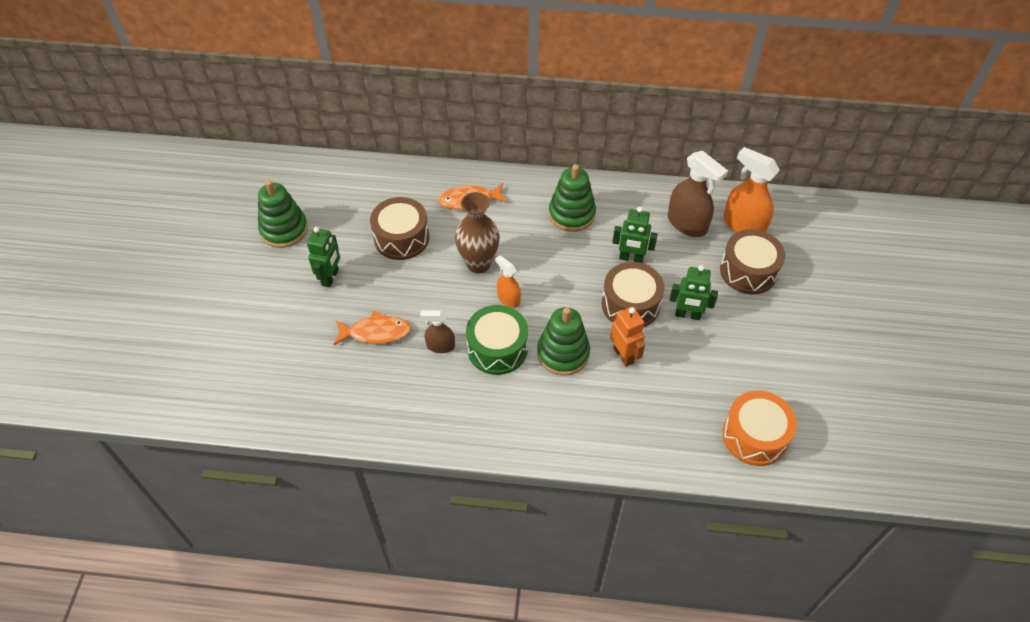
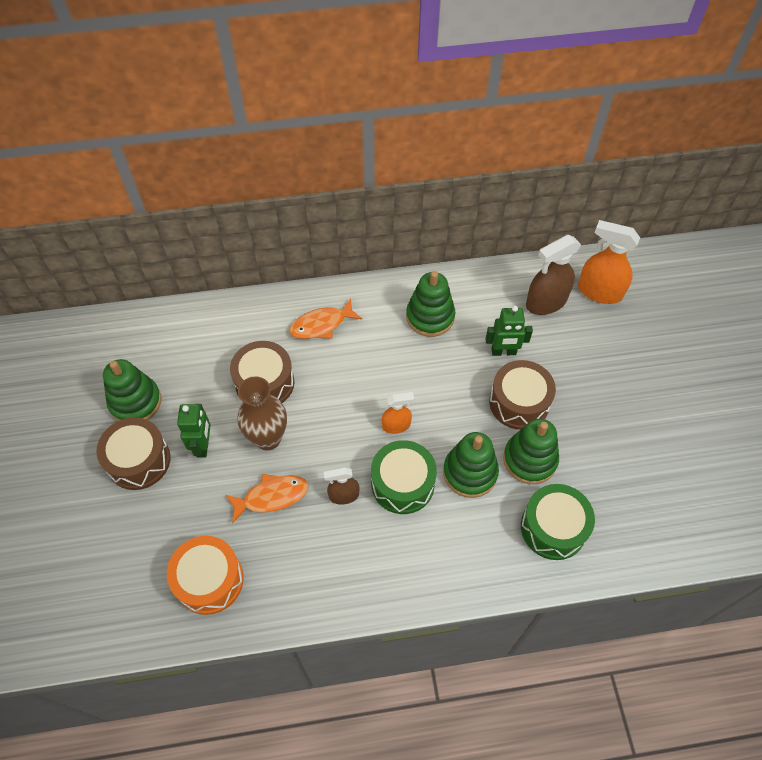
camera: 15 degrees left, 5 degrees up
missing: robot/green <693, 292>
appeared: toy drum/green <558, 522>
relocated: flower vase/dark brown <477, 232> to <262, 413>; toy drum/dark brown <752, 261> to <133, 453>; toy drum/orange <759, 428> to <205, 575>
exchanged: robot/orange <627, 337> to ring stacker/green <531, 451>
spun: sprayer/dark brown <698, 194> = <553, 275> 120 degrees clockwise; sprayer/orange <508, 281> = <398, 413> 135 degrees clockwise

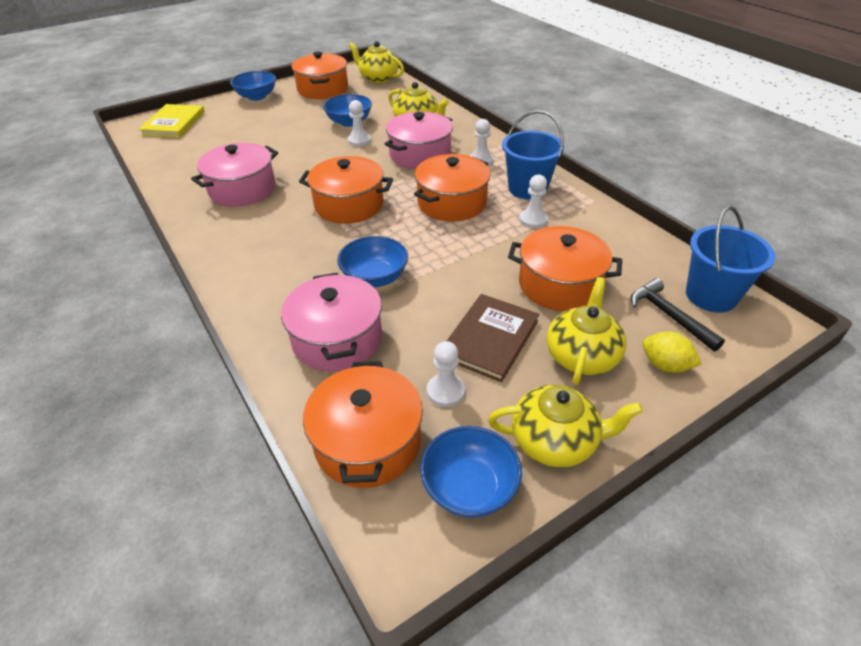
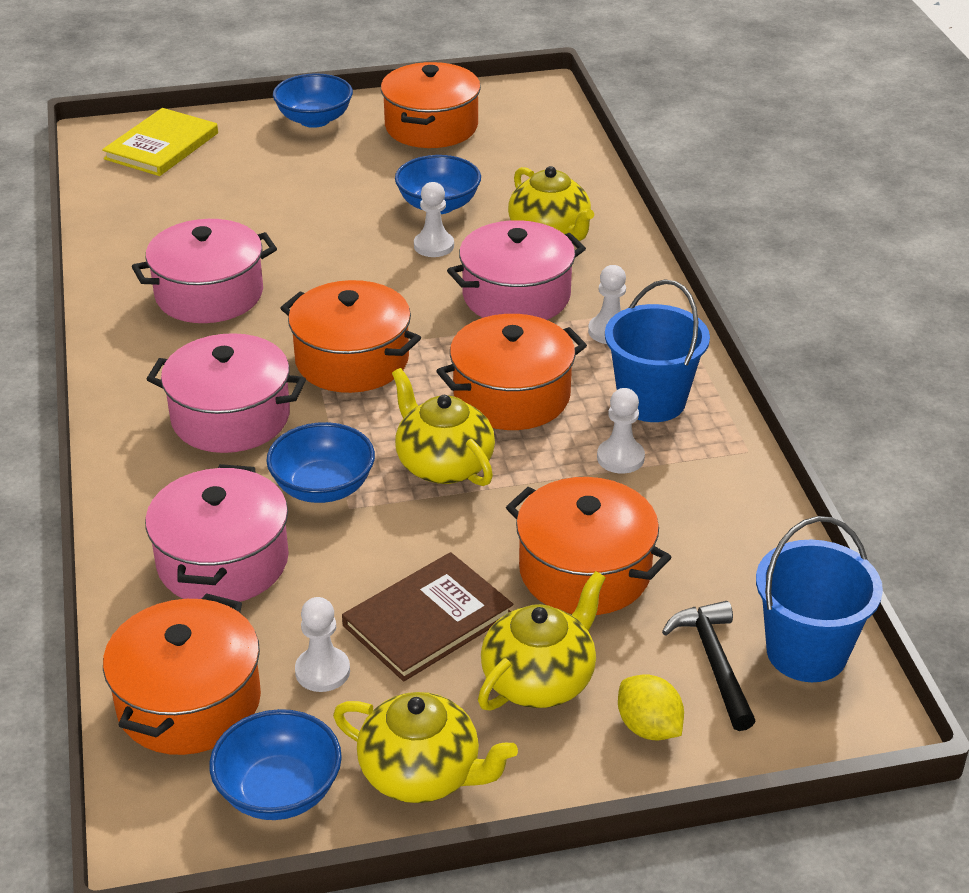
camera: 20 degrees right, 5 degrees down
appeared: stockpot/rosy <226, 393>
relocated: china teapot/bright yellow <376, 62> to <443, 427>

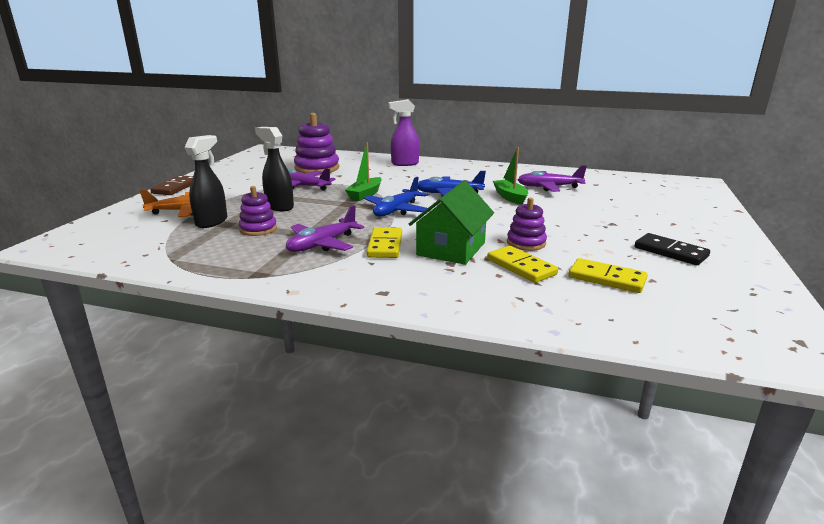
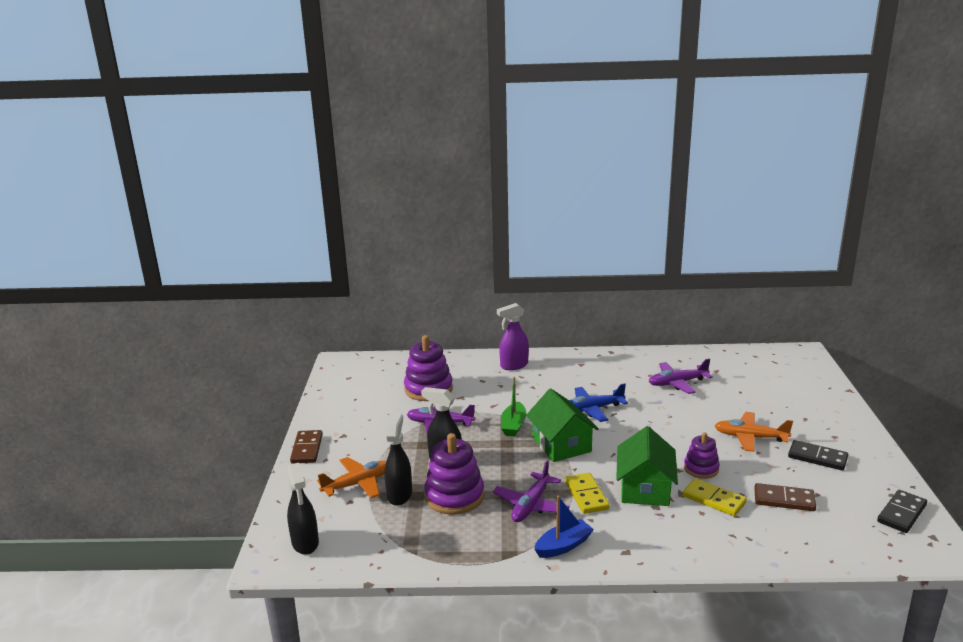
camera: 15 degrees left, 0 degrees up
missing: sailboat/green <510, 176>
appeared: toy plane/orange <754, 432>; sprayer/black <303, 509>; domino tile/black <902, 511>; sailboat/blue <564, 527>
exchanged: toy plane/blue <396, 196> to house/green <562, 425>
colour: domino tile/bright yellow <608, 275> to domino tile/dark brown <785, 497>
size: ring stacker/violet <258, 211> = <454, 474> x1.67

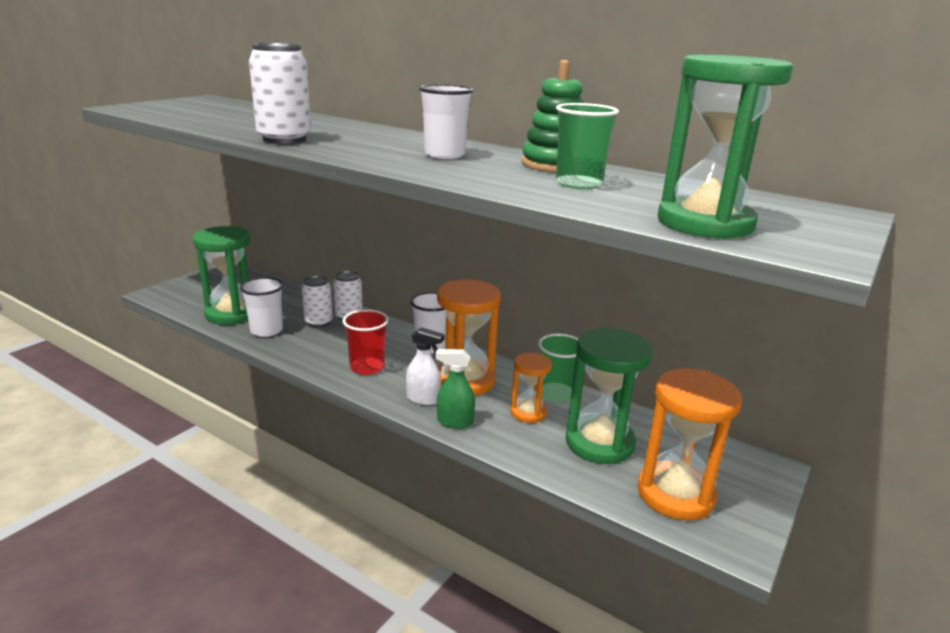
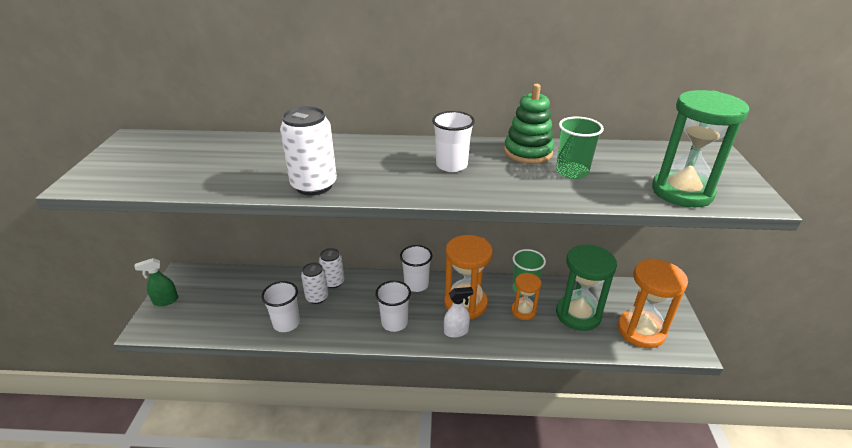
camera: 30 degrees left, 10 degrees up
missing: sand timer/green <222, 275>
relocated: sprayer/green <455, 389> to <156, 282>
colour: tumbler/scarlet <365, 342> to tumbler/white <393, 306>

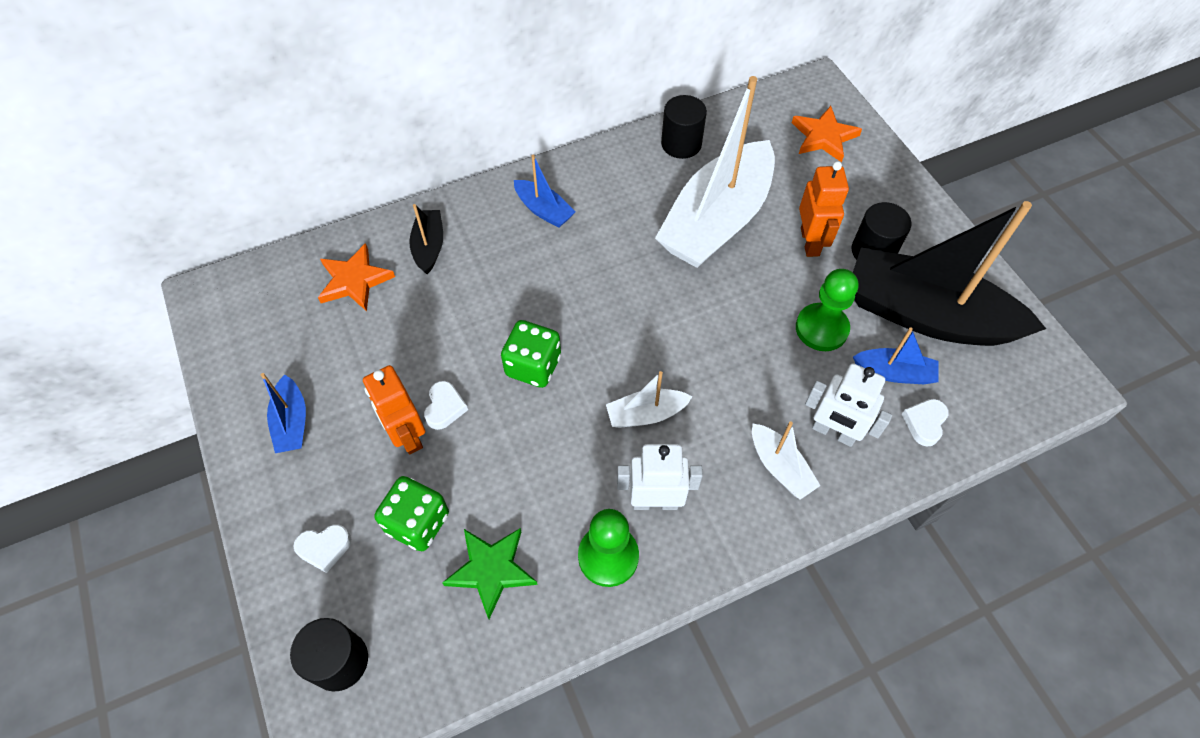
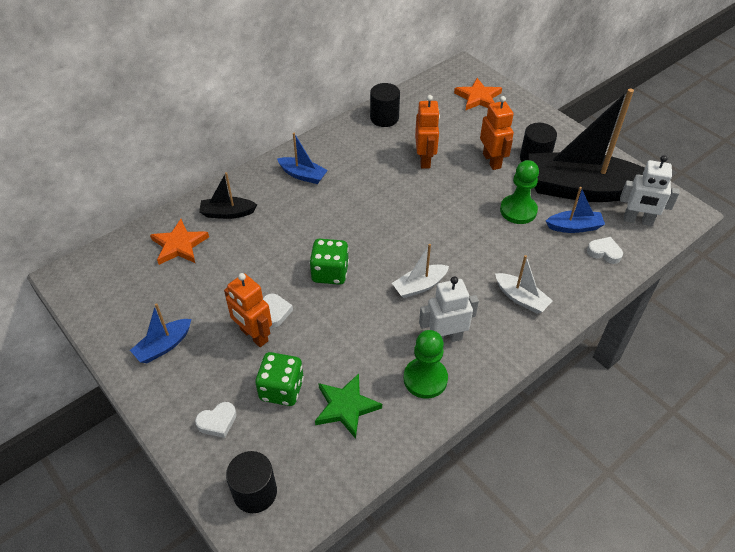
camera: 15 degrees left, 10 degrees down
relocated: robot/white <848, 405> to <650, 190>
exchanged: sailboat/white <715, 172> to robot/orange <427, 132>
spun: sailboat/black <426, 239> = <228, 195> 75 degrees counterclockwise; sailboat/blue <283, 413> = <160, 333> 75 degrees clockwise; heart shape/white <925, 422> = <605, 250> 105 degrees clockwise

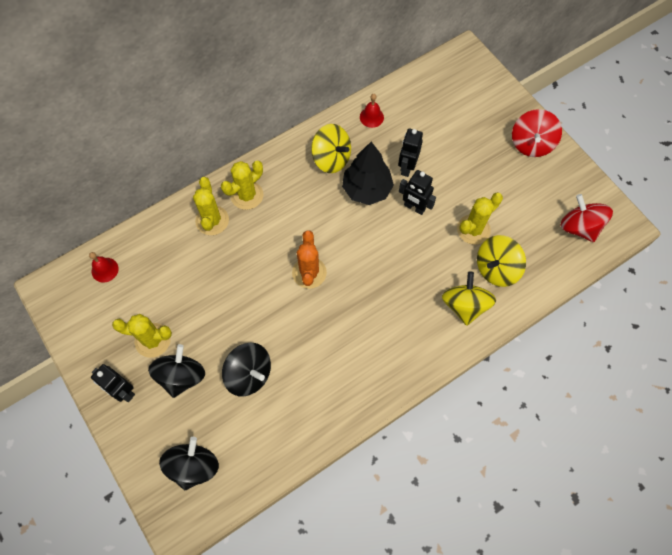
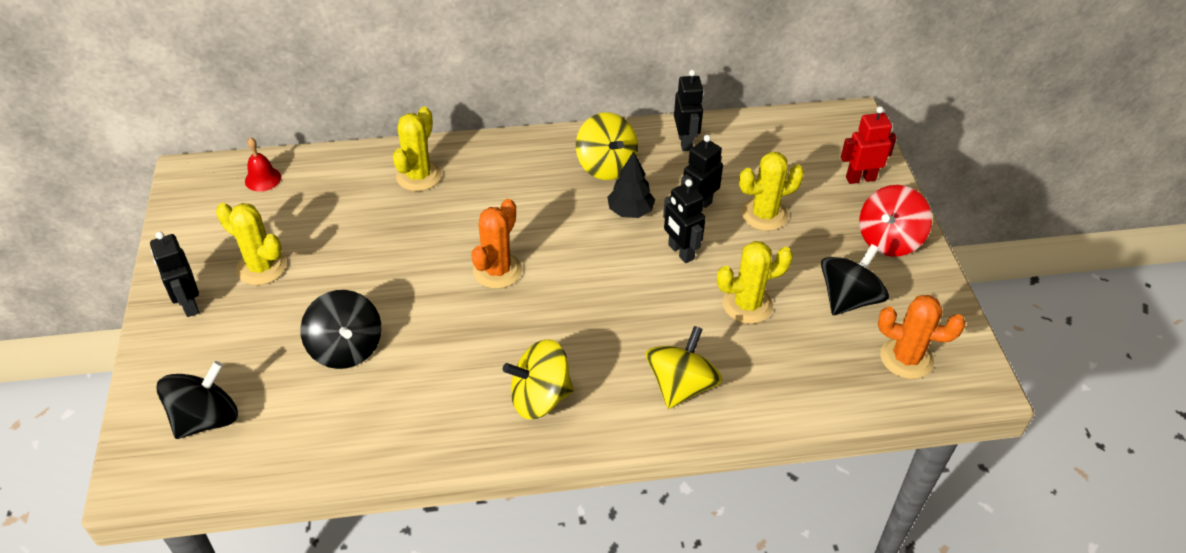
camera: 25 degrees right, 20 degrees down
appeared: robot/scarlet <869, 145>
relocated: prickly plant/bright yellow <242, 185> to <771, 191>; spinning top/bright yellow <501, 261> to <538, 379>; spinning top/black <176, 371> to <855, 279>
exchanged: school bell/scarlet <372, 111> to robot/black <689, 110>; spinning top/scarlet <586, 218> to prickly plant/orange <921, 337>
size: fir tree/black <368, 173> = <631, 184> x0.66

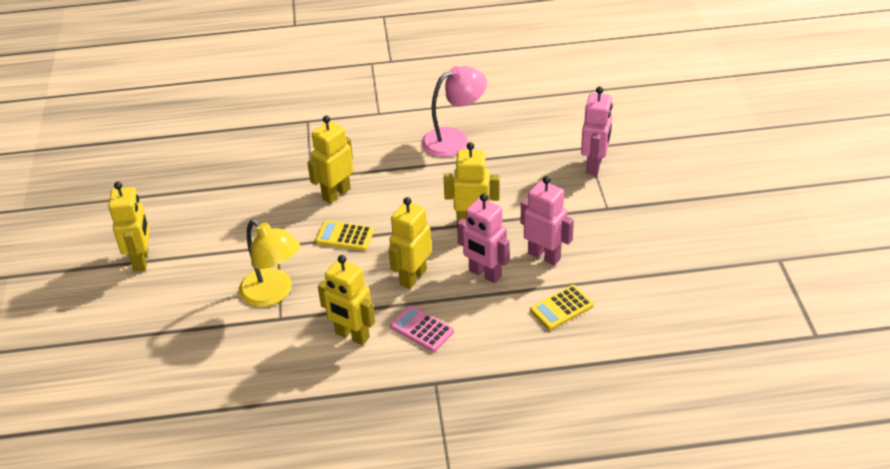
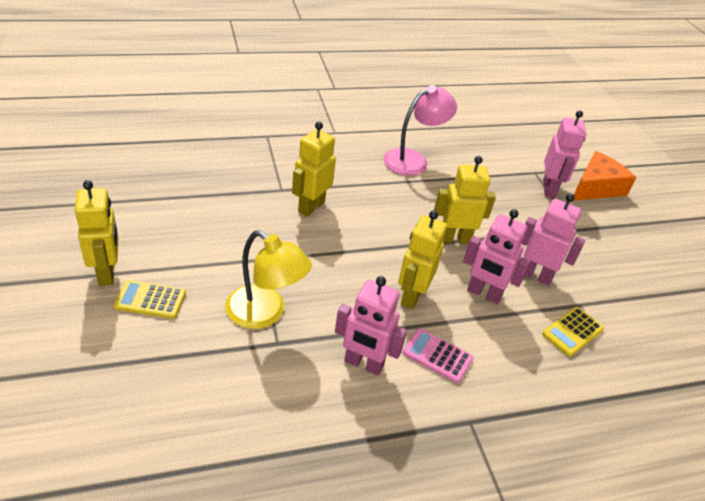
camera: 15 degrees left, 0 degrees up
appeared: cheese wedge/orange <604, 176>
relocated: calculator/bright yellow <344, 236> to <150, 299>
colour: robot/bright yellow <346, 300> to robot/rosy <371, 326>

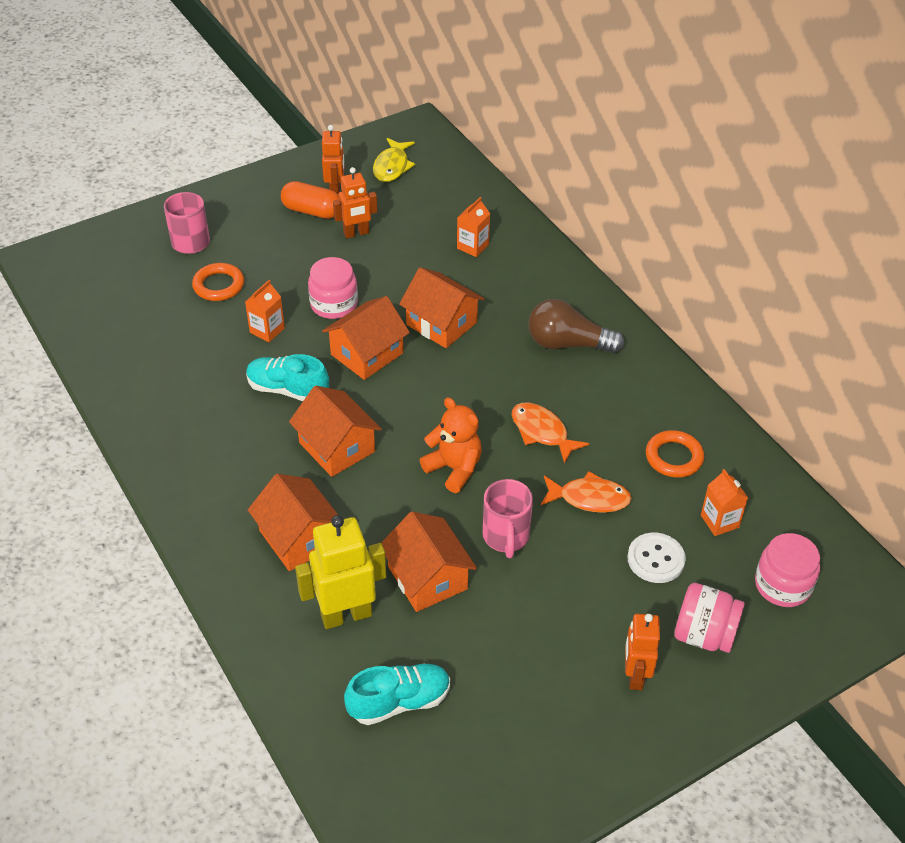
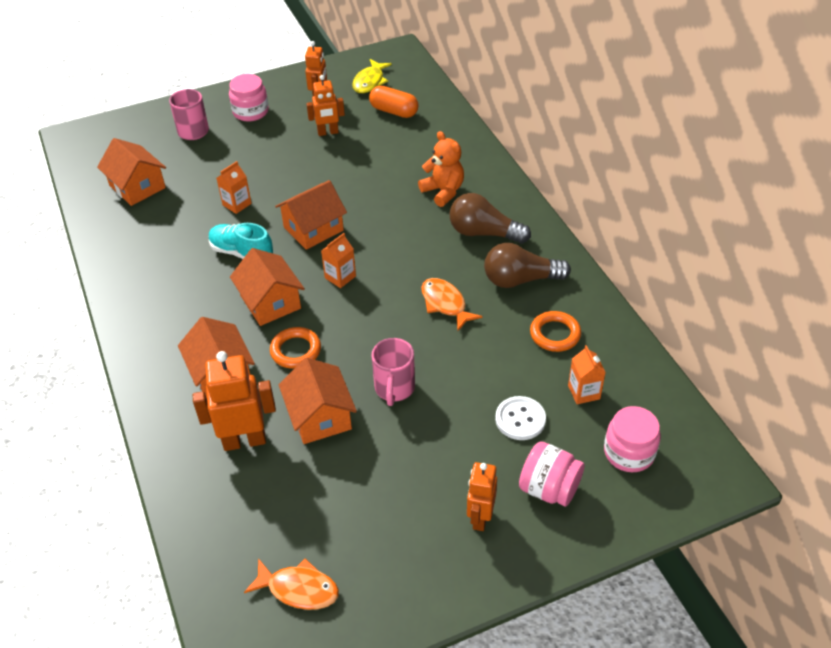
camera: 10 degrees right, 0 degrees up
missing: shoe/teal <397, 694>
appeared: lightbulb/dark brown <527, 265>
relocated: capsule/orange <310, 200> to <393, 102>; juice carton/orange <473, 227> to <338, 260>; jar/rosy <333, 288> to <249, 98>; ring/orange <218, 282> to <295, 348>; house/orange <441, 307> to <131, 172>; stuffed bear/orange <451, 445> to <441, 169>; toy fish/orange <586, 492> to <291, 584>
colour: robot/bright yellow <340, 572> to robot/orange <234, 401>

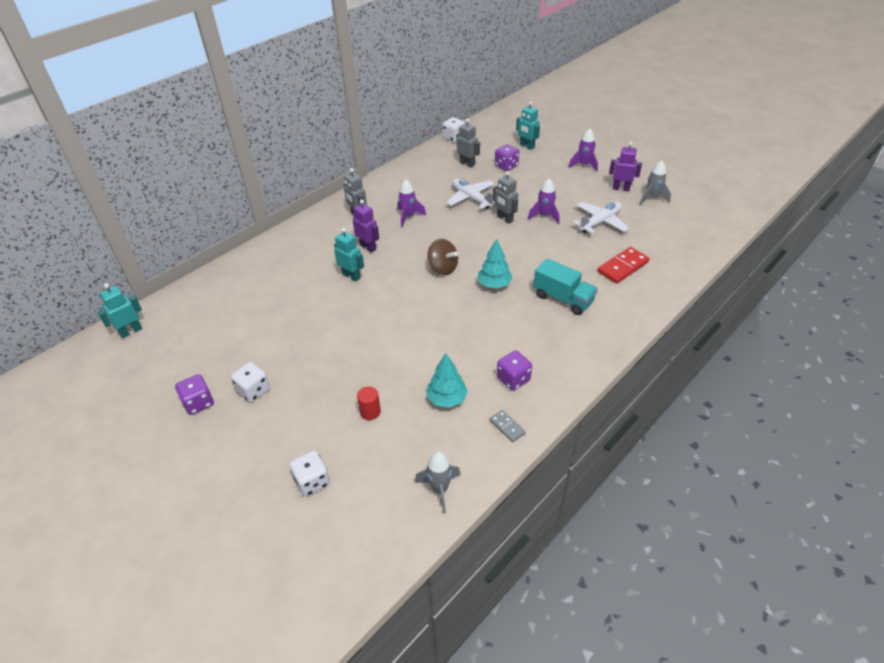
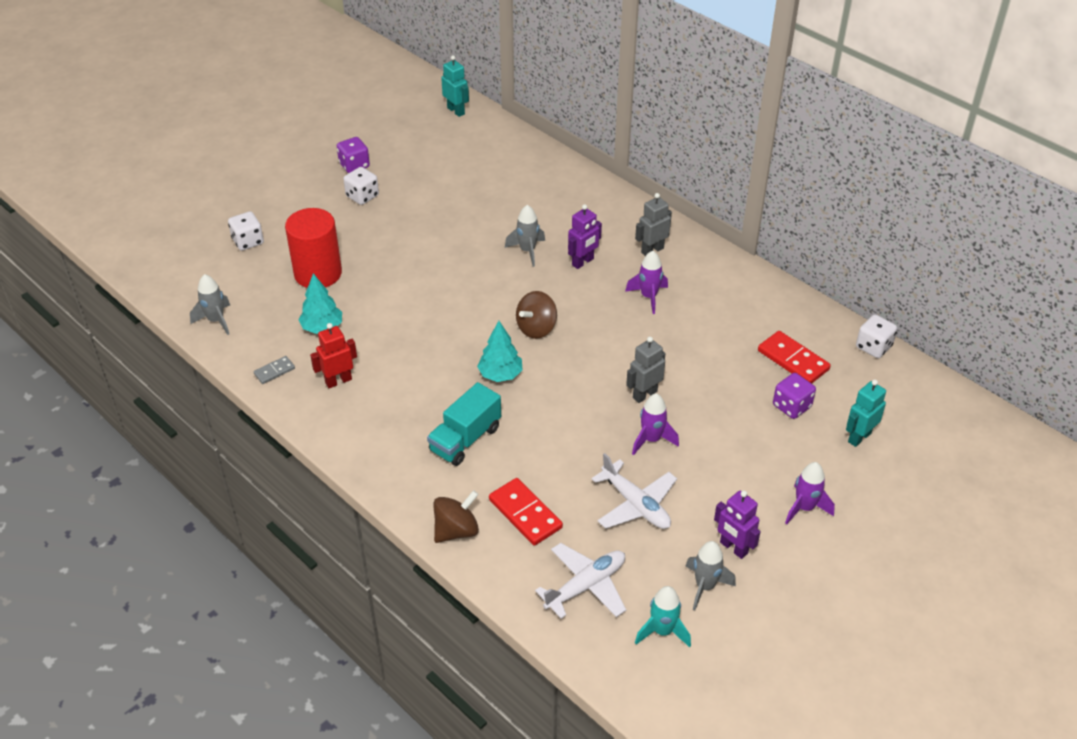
camera: 90 degrees right, 0 degrees up
appeared: spinning top/dark brown <456, 516>; rocket/teal <663, 616>
relocated: toy plane/white <470, 194> to <580, 581>
exchanged: robot/ash-grey <468, 143> to domino tile/scarlet <794, 357>; robot/teal <349, 255> to rocket/ash-grey <525, 236>; die/violet <514, 370> to robot/scarlet <333, 355>
spun: robot/violet <625, 166> = <737, 524> 120 degrees clockwise
size: cylinder shape/scarlet <369, 403> = <313, 248> x2.29

